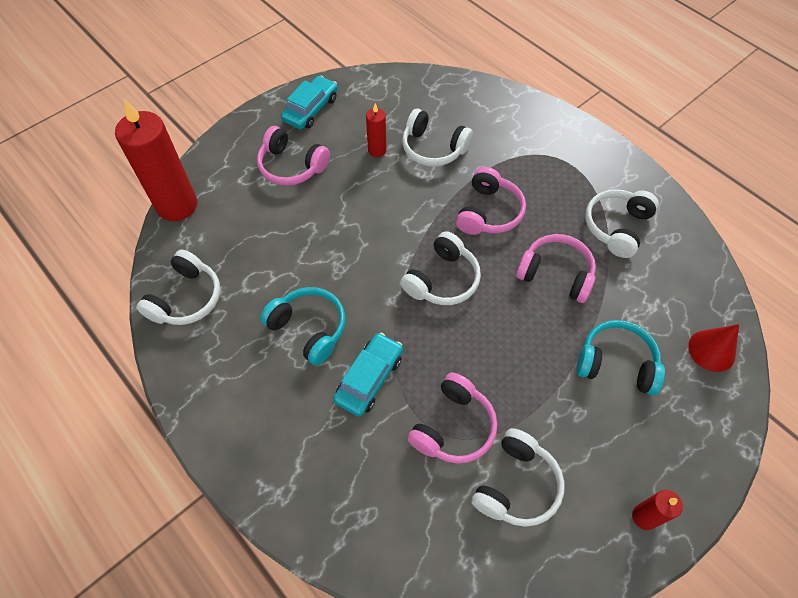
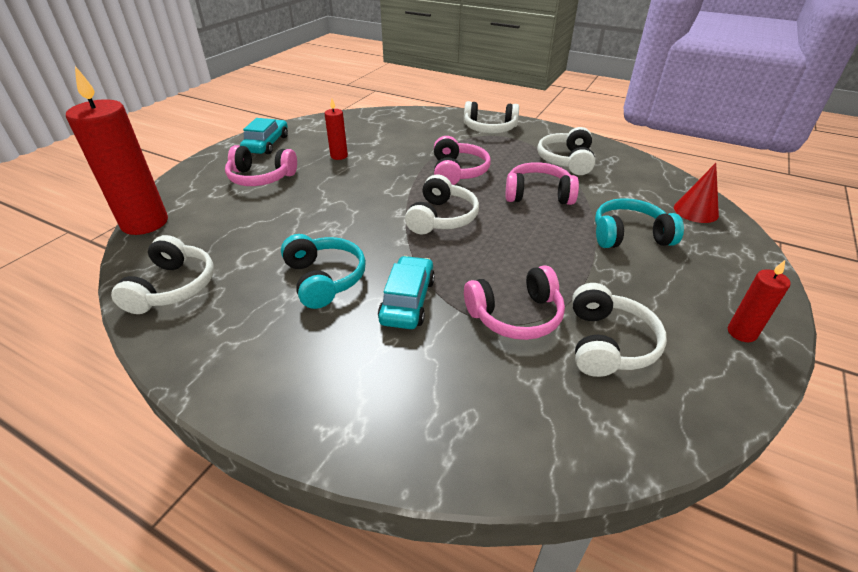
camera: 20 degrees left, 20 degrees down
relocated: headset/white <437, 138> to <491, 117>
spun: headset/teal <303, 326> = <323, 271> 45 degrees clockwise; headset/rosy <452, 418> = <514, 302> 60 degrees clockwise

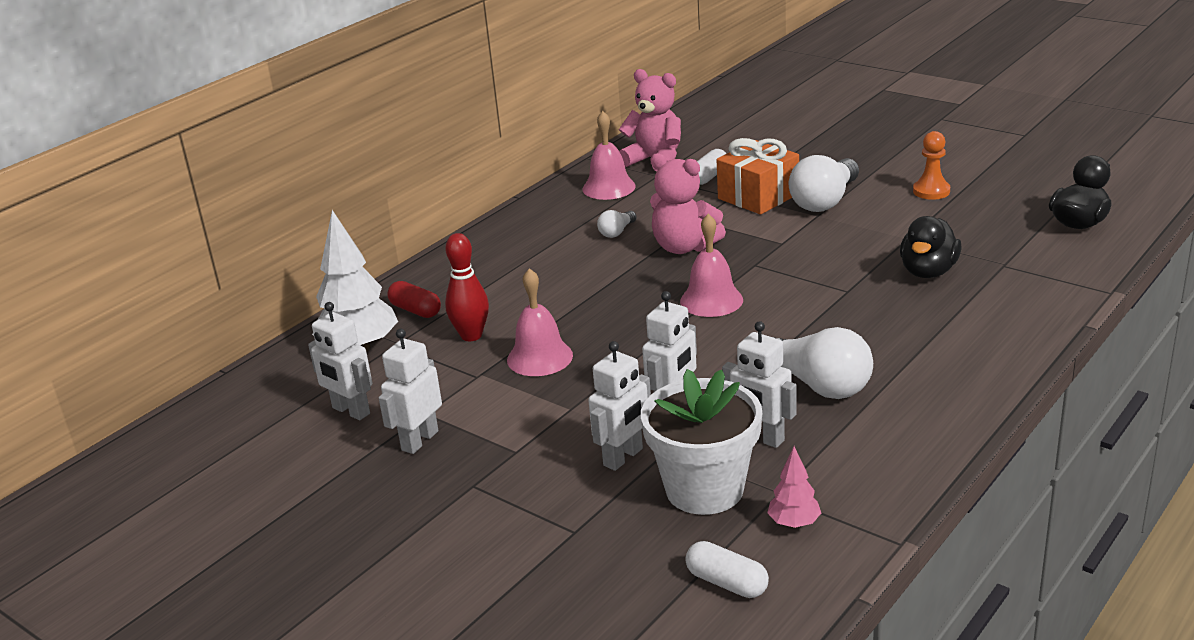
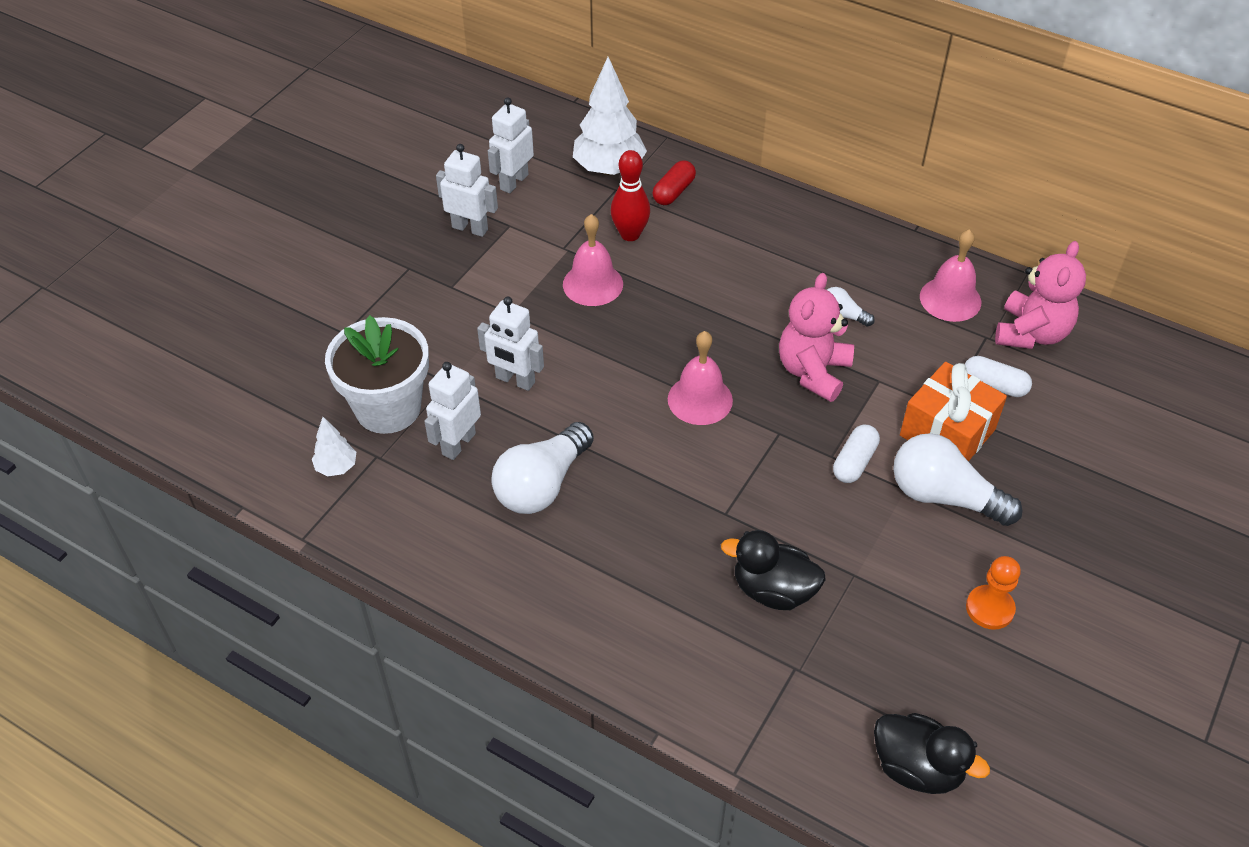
camera: 80 degrees right, 20 degrees up
missing: robot/white <619, 406>
relocated: capsule/white <727, 569> to <856, 453>
colour: fir tree/rosy <794, 487> to fir tree/white <334, 446>

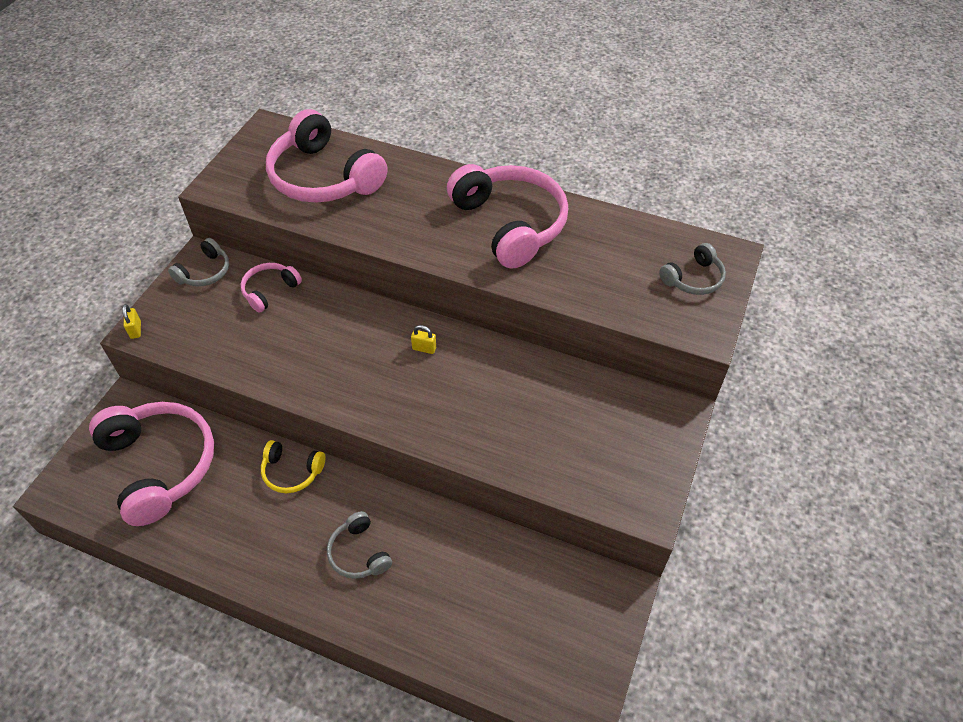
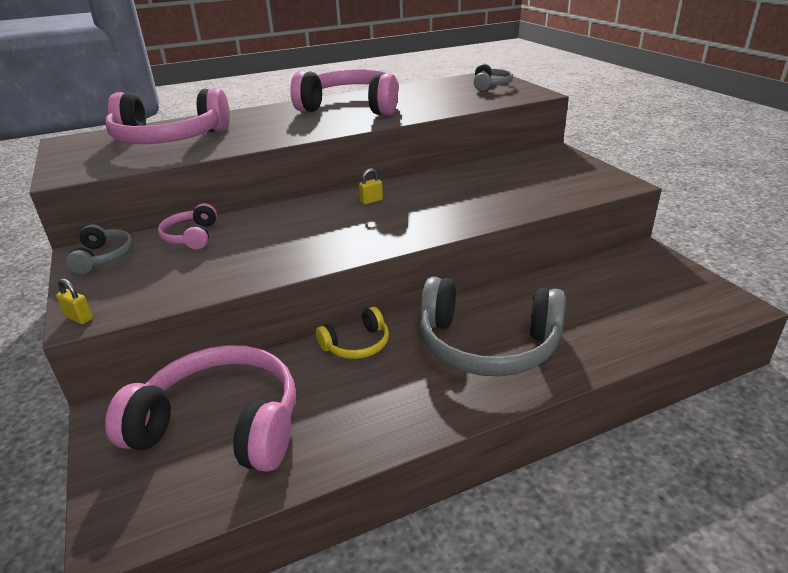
camera: 45 degrees left, 20 degrees down
size: headset/ash-grey <359, 545> = <493, 326> x2.06

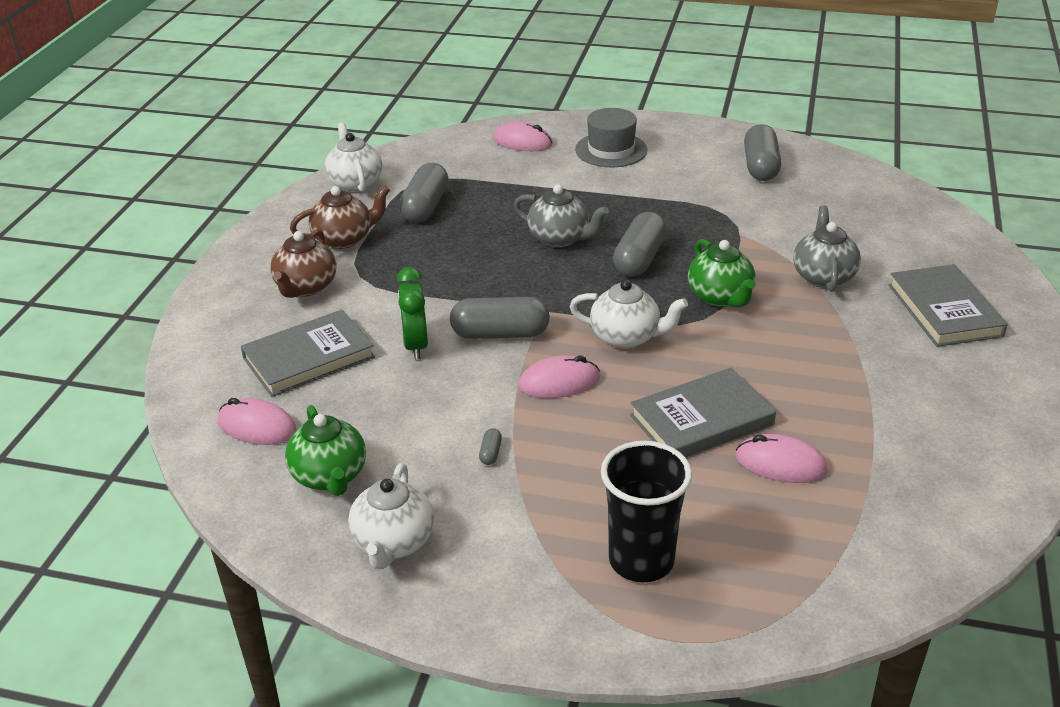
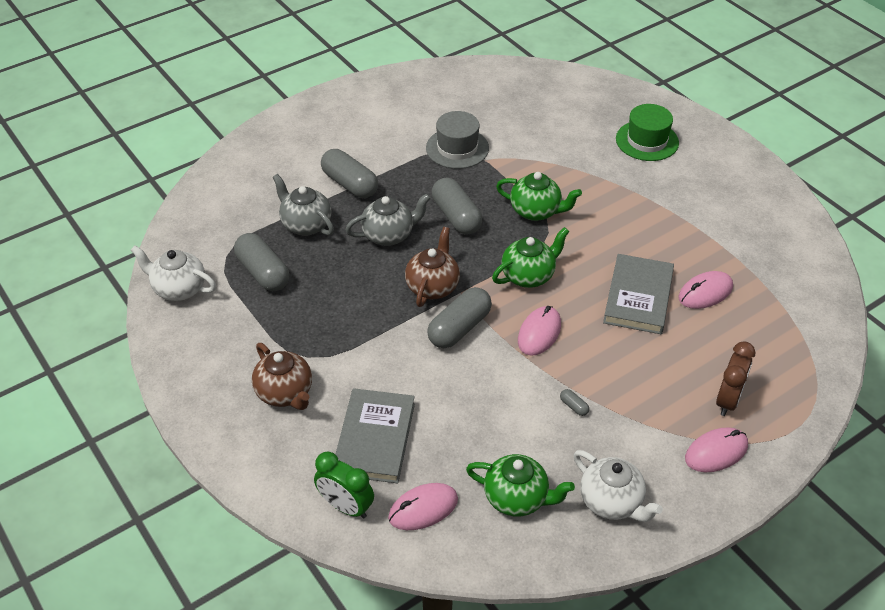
camera: 50 degrees left, 10 degrees up
relocated: top hat/ash-grey <611, 137> to <457, 140>; PC mouse/rosy <523, 136> to <716, 449>; capsule/ash-grey <762, 152> to <349, 173>; china teapot/dark brown <340, 217> to <432, 267>; china teapot/ash-grey <827, 248> to <303, 205>; clock/green <412, 313> to <344, 485>
exchanged: book/ash-grey <948, 305> to top hat/green <647, 132>; tumbler/black <646, 511> to clock/dark brown <736, 378>
colour: china teapot/white <628, 314> to china teapot/green <530, 257>

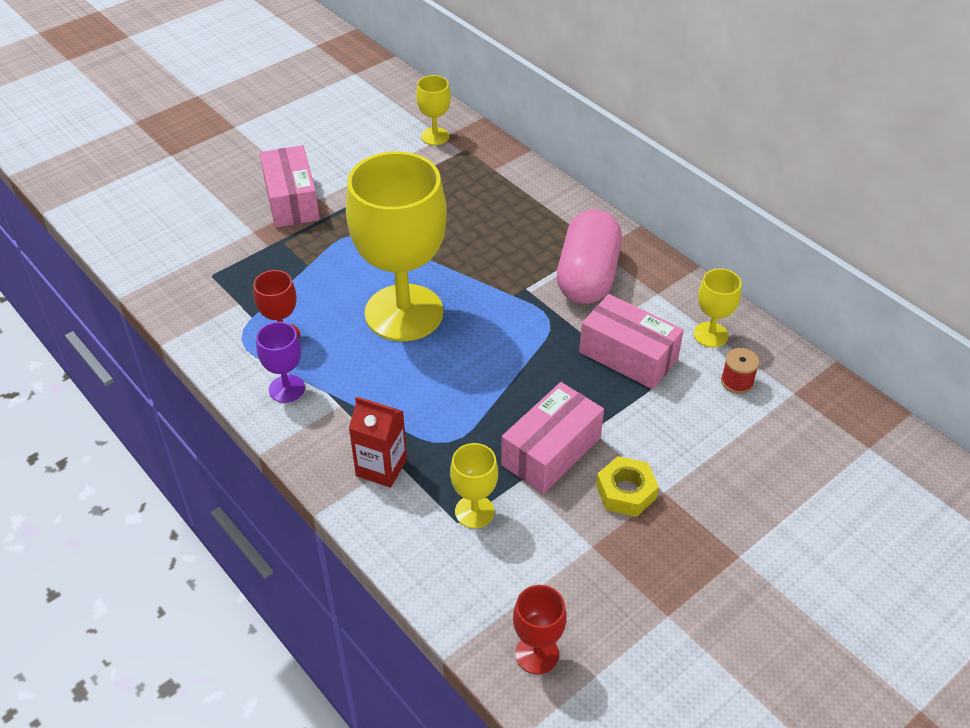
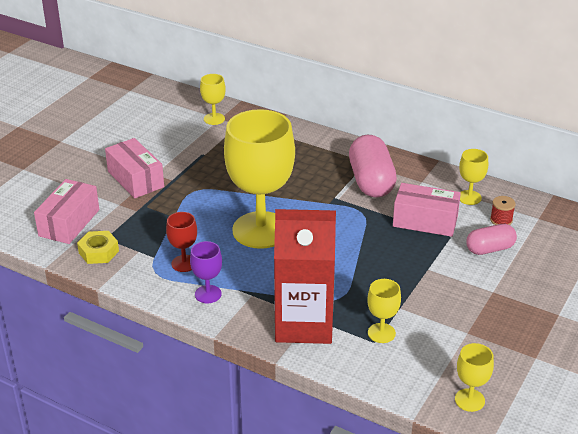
camera: 20 degrees left, 10 degrees down
appeared: capsule/rosy <491, 239>
relocated: box/rosy <552, 438> to <66, 211>; nut/bright yellow <627, 486> to <98, 247>
colour: wine glass/scarlet <540, 629> to wine glass/bright yellow <474, 377>
size: juice carton/scarlet <378, 442> = <305, 276> x1.98

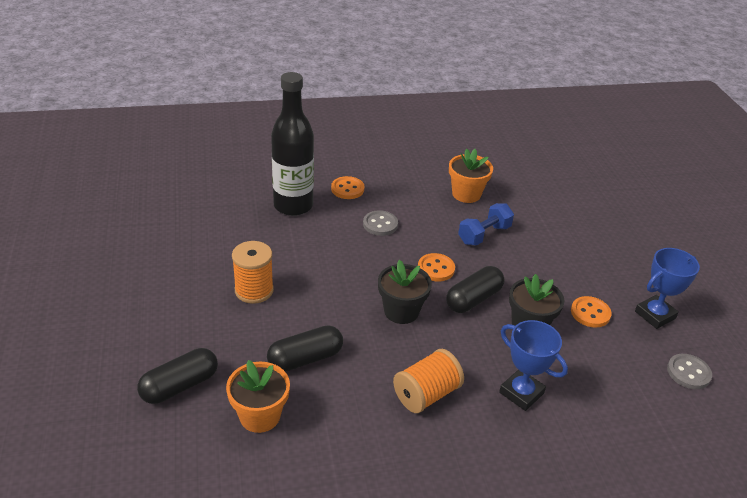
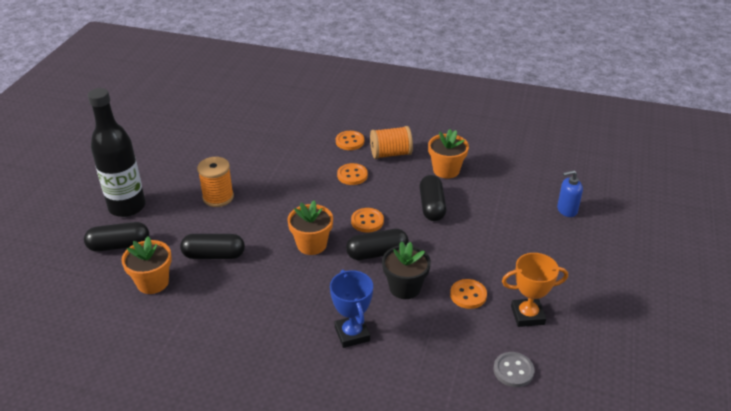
camera: 30 degrees right, 0 degrees up
appeared: soap pump/blue <570, 193>
relocated: flask/black <292, 144> to <117, 152>; reel of thread/orange <428, 381> to <391, 142>
exchanged: dumbbell/blue <486, 224> to capsule/black <432, 198>
colour: sewing button/ash-grey <380, 223> to sewing button/orange <352, 174>; trophy/blue <667, 288> to trophy/orange <535, 290>; potted plant/black <405, 292> to potted plant/orange <310, 228>

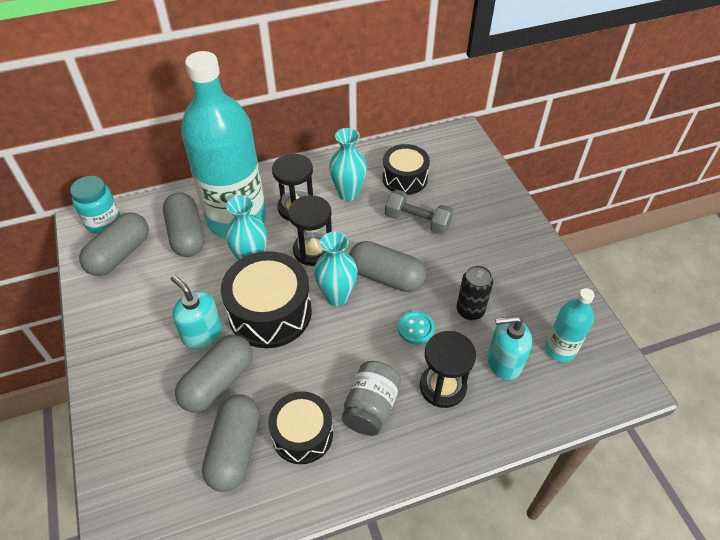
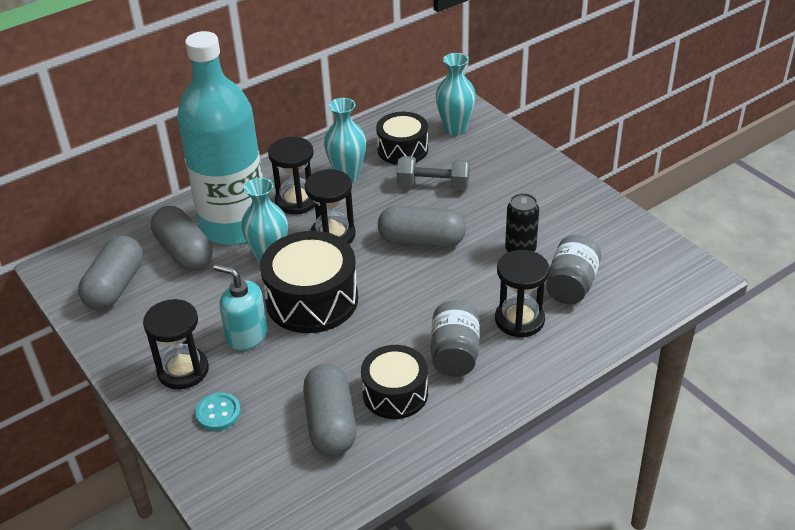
camera: 15 degrees left, 10 degrees down
missing: jar/teal <95, 205>; flask/teal <570, 325>; capsule/ash-grey <214, 373>
appeared: sand timer/black <176, 344>
relocated: flower vase/teal <336, 268> to <456, 94>; sewing button/teal <416, 327> to <218, 411>
exchanged: soap pump/teal <509, 347> to jar/ash-grey <573, 269>

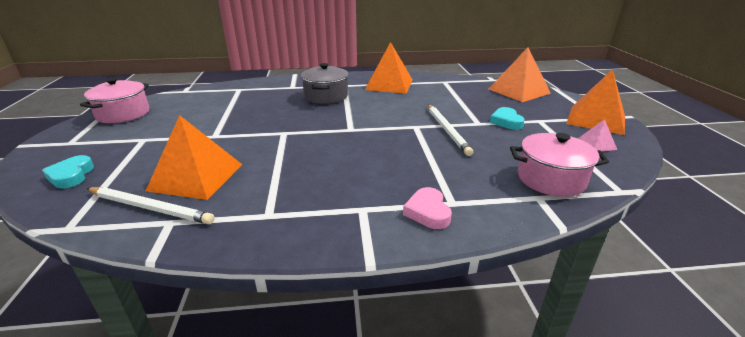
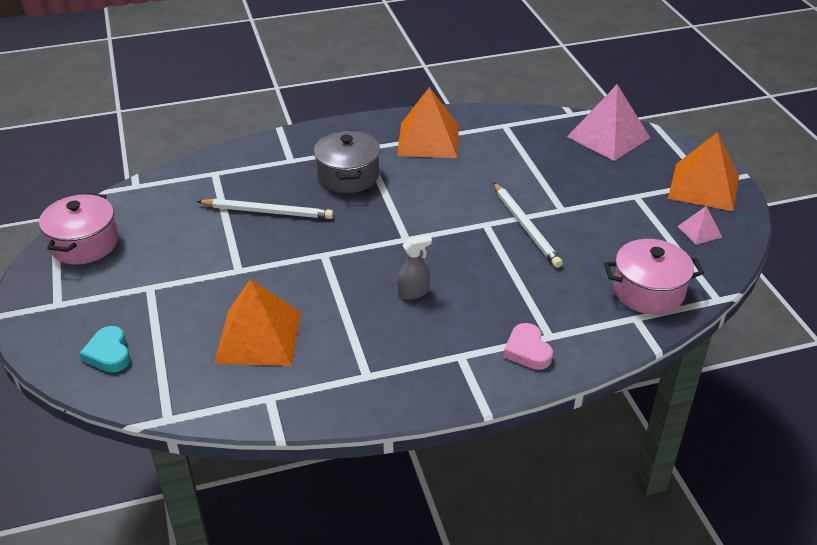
camera: 10 degrees left, 10 degrees up
missing: heart shape/teal <507, 118>
appeared: sprayer/ash-grey <414, 267>
relocated: pencil/white <150, 205> to <265, 209>
colour: solid pyramid/orange <520, 74> to solid pyramid/rosy <608, 122>

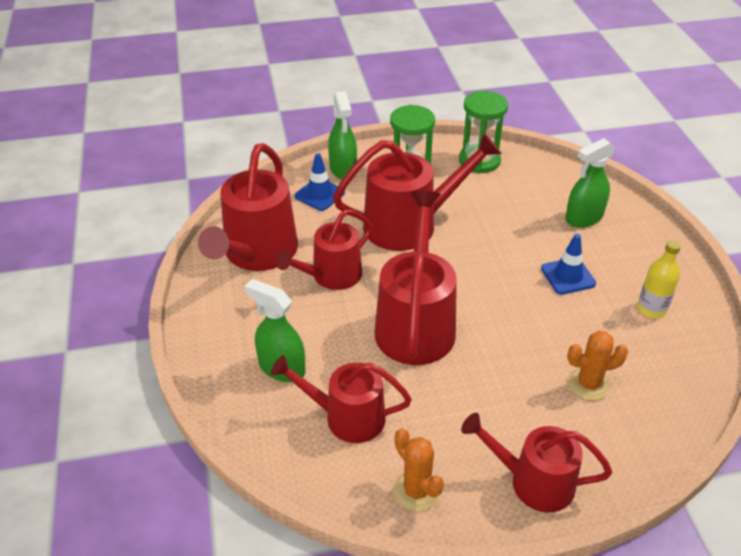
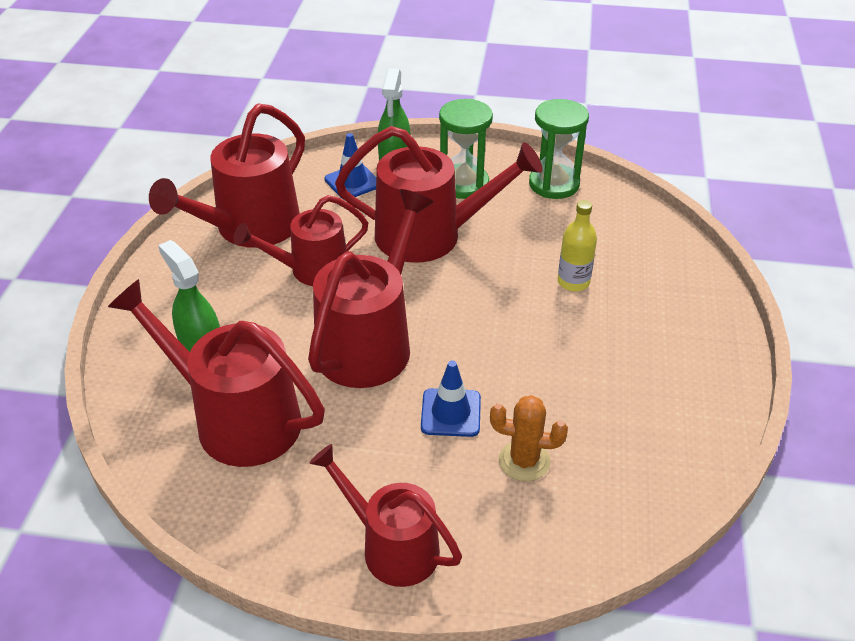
camera: 20 degrees right, 0 degrees up
missing: sprayer/green <590, 183>; prickly plant/orange <418, 470>
relocated: safety cone/blue <568, 264> to <451, 398>; flask/bright yellow <659, 279> to <577, 246>
size: sprinkling can/scarlet <341, 399> = <216, 373> x1.54

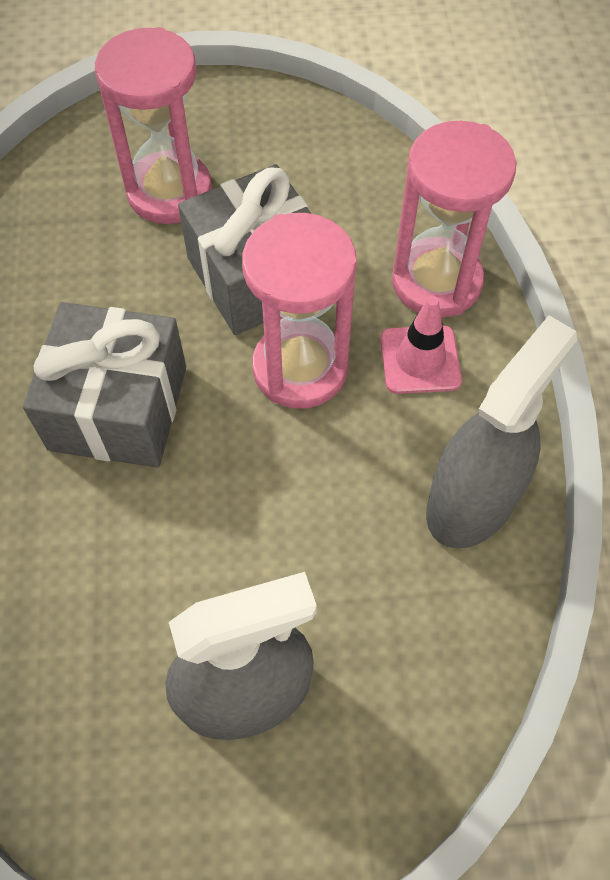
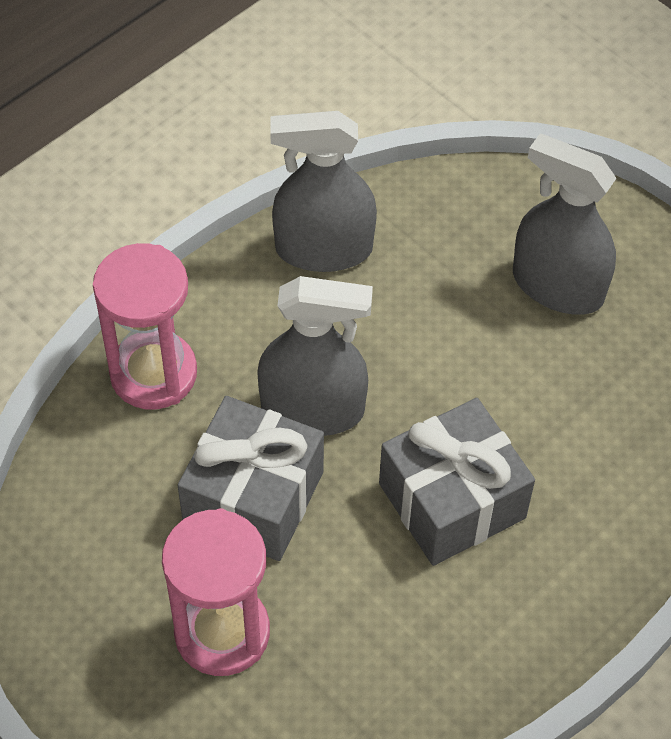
camera: 130 degrees left, 5 degrees down
missing: safety cone/rosy <421, 345>
exchanged: sand timer/rosy <299, 311> to sprayer/ash-grey <315, 356>

